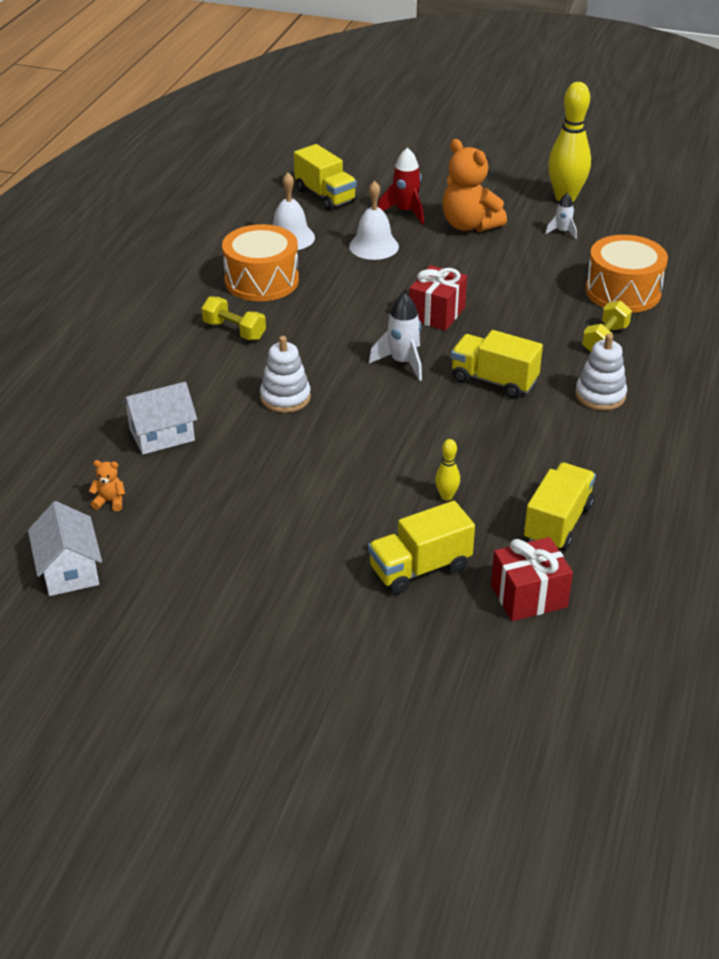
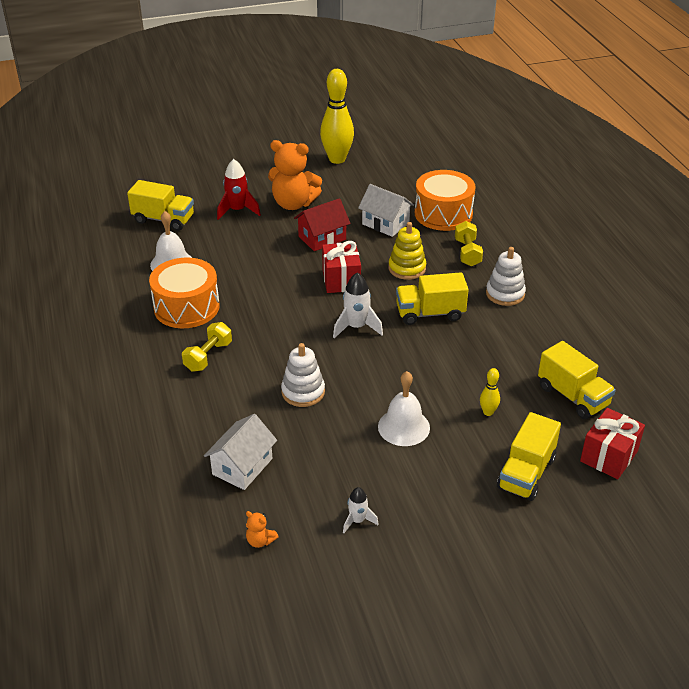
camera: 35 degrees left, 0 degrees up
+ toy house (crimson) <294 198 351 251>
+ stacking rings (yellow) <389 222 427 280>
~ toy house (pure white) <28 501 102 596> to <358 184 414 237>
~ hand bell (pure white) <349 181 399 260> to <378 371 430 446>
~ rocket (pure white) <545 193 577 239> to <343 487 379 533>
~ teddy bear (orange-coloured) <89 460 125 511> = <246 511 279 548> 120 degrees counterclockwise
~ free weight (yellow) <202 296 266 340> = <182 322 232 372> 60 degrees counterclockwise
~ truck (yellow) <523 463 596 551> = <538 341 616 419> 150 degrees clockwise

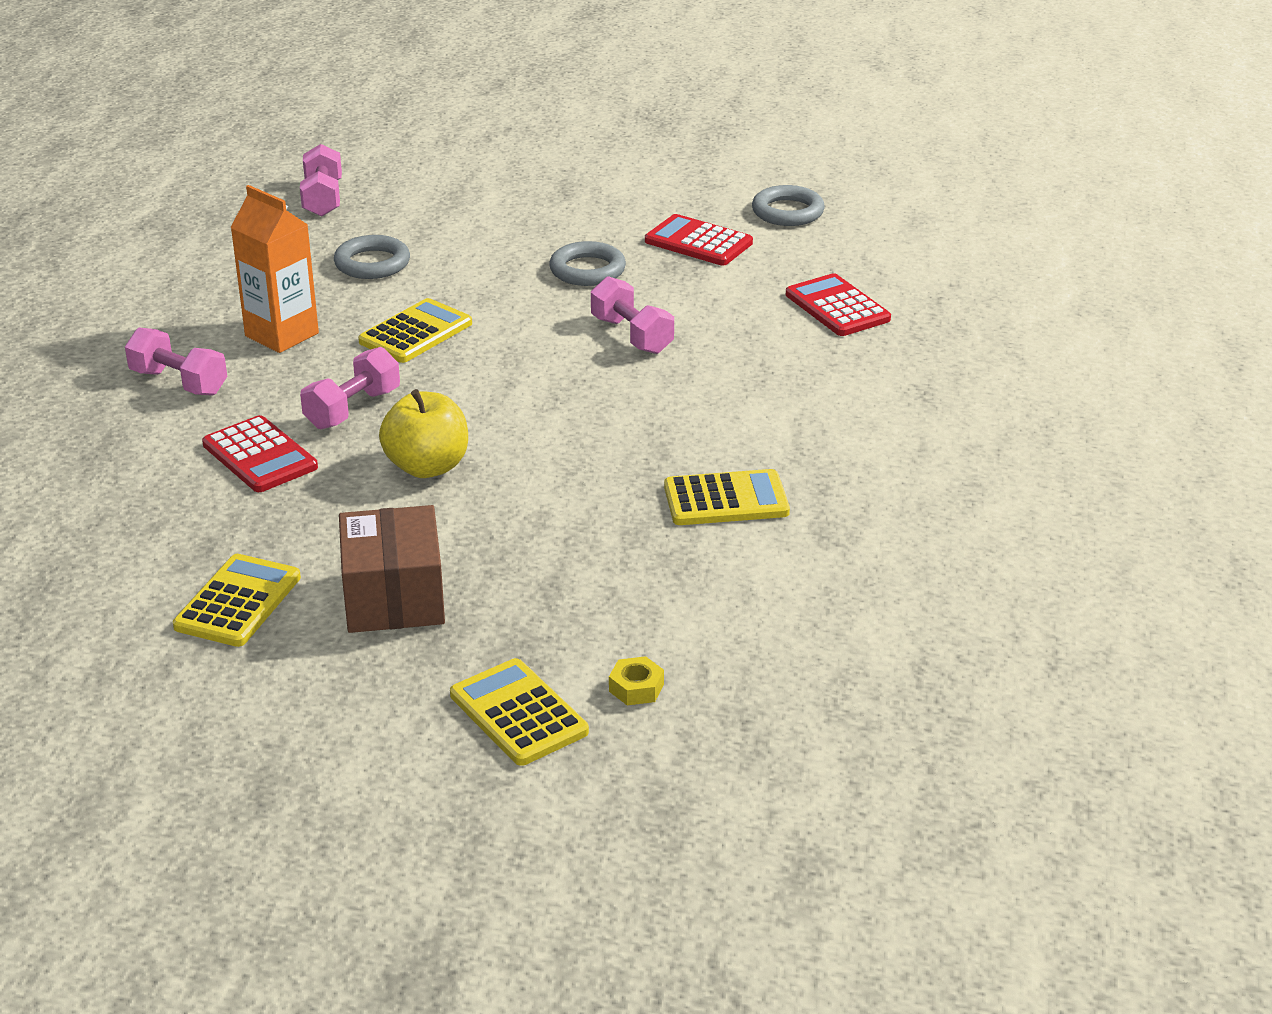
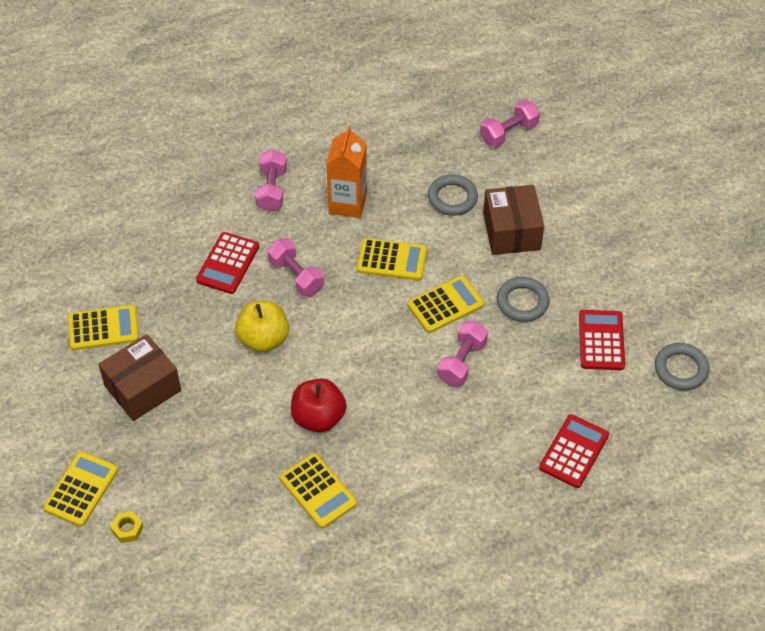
camera: 60 degrees right, 20 degrees up
+ apple (crimson) <291 378 346 433>
+ pocket calculator (yellow) <407 275 484 333>
+ box (dark brown) <483 185 544 255>
~ free weight (rosy) <300 347 400 429> = <268 238 324 297> 45 degrees clockwise

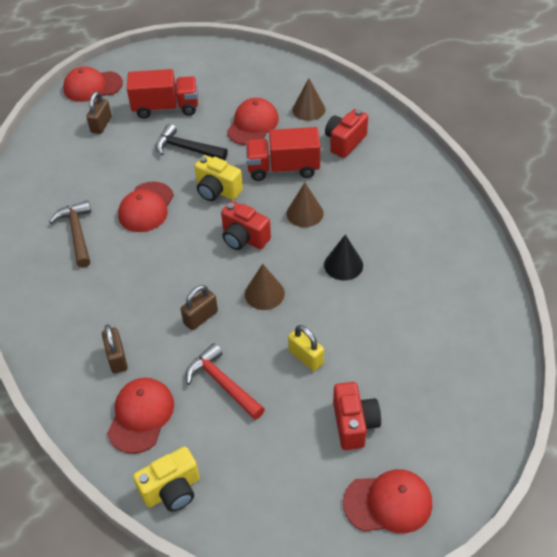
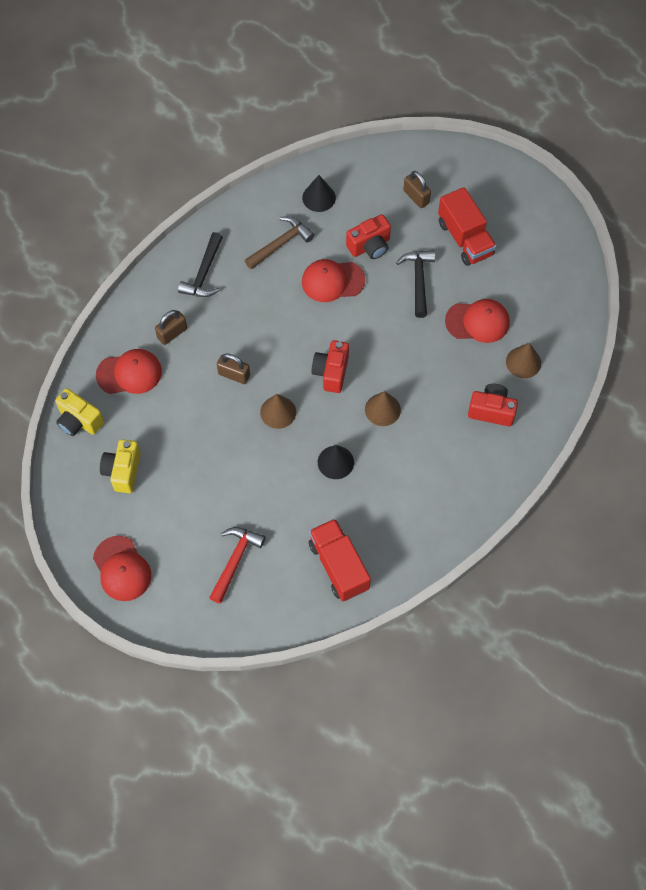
camera: 65 degrees right, 15 degrees up
- baseball cap (crimson) <63 66 123 102>
- small lock (yellow) <288 325 324 371>
+ carpenter's hammer (jet-black) <178 232 223 297>
+ cone (jet-black) <302 175 336 212>
~ carpenter's hammer (crimson) <186 343 265 420> to <209 527 266 604>
~ compact camera (yellow) <195 155 243 201> to <100 439 141 493>
~ truck (crimson) <246 127 320 181> to <309 518 371 602>
~ compact camera (crimson) <333 382 381 450> to <346 214 391 259>
~ small lock (dark brown) <87 92 112 134> = <403 171 431 208> 60 degrees clockwise

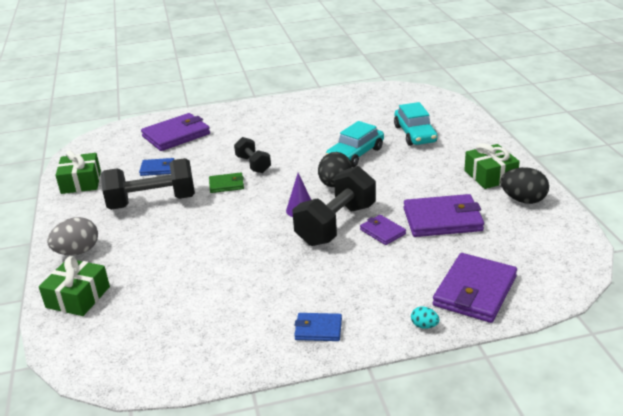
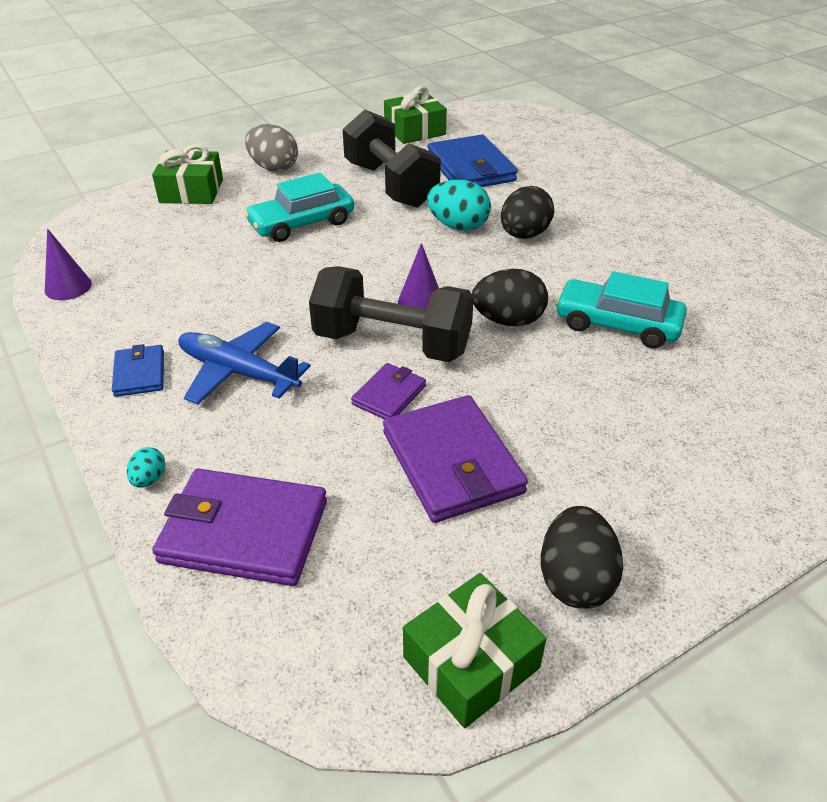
camera: 70 degrees right, 10 degrees up
- wallet (purple) <141 113 210 151>
+ cone (purple) <45 228 92 300>
+ toy plane (blue) <178 322 311 405>
~ automobile (aqua) <394 102 438 146> to <244 173 354 242>
~ wrapped gift (emerald) <464 143 520 189> to <403 573 546 728>
~ wallet (emerald) <209 172 244 193> to toy egg (aqua) <427 179 491 231>
~ free weight (jet-black) <234 137 271 173> to toy egg (jet-black) <501 186 554 239>
~ wallet (blue) <139 158 174 176> = <427 134 518 187> x1.88

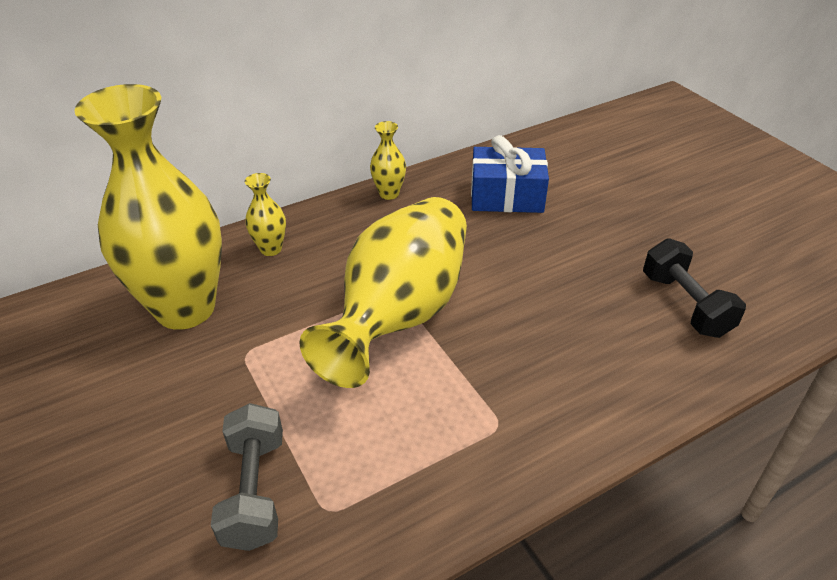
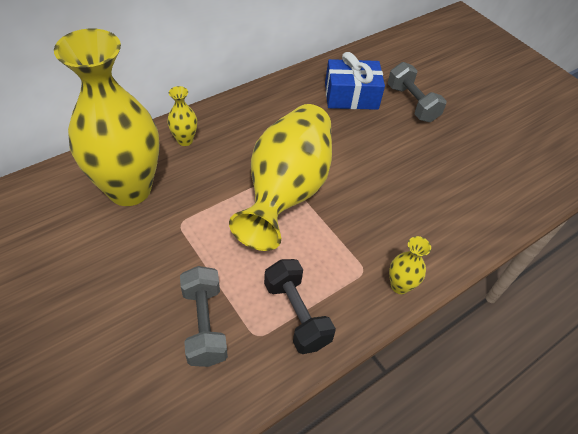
camera: 10 degrees left, 10 degrees up
+ free weight (ash-grey) <387 62 447 122>
~ vase (yellow) <370 121 406 200> to <389 236 431 294>
~ free weight (jet-black) <643 238 746 338> to <264 259 336 354>

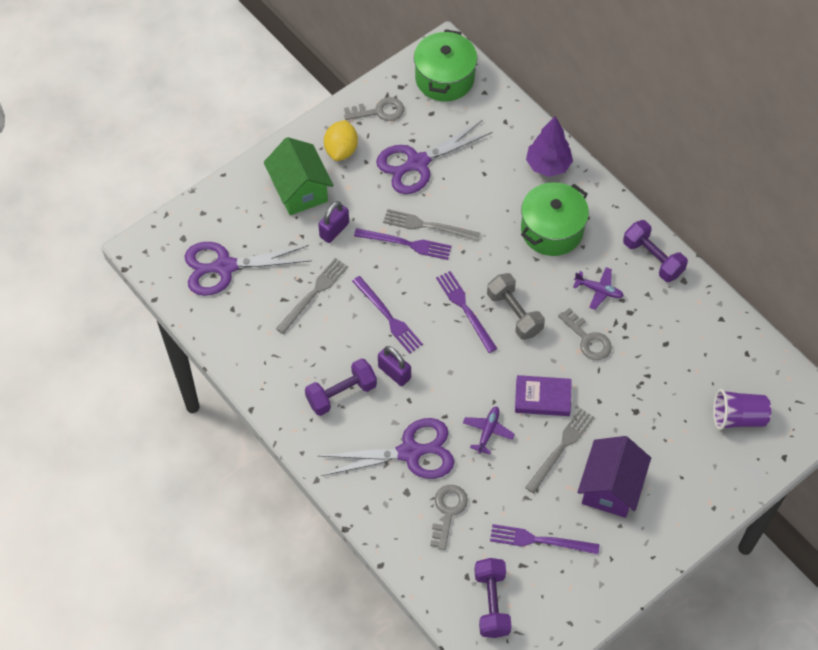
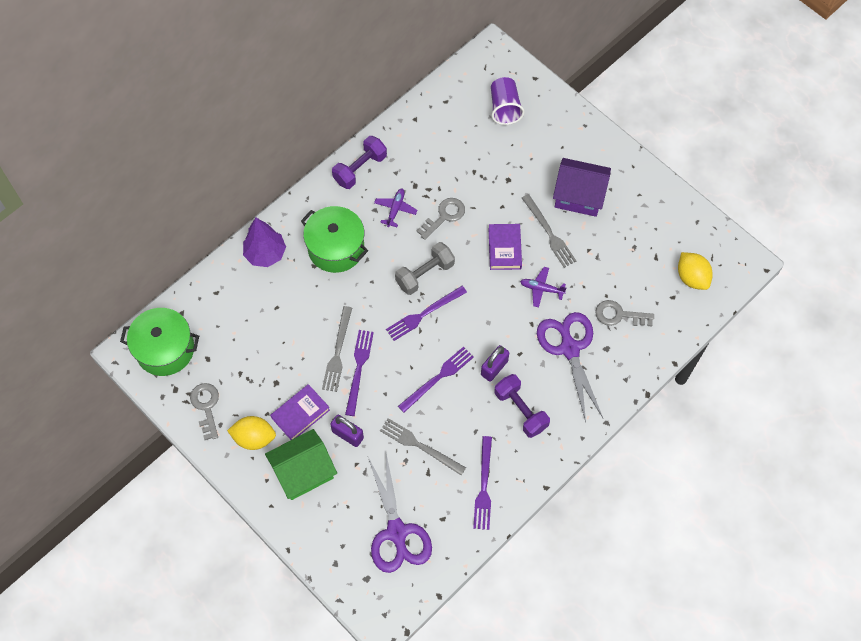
camera: 95 degrees left, 5 degrees up
- shears (purple) <376 120 493 194>
+ hardback (purple) <270 384 330 440>
~ fork (purple) <490 524 599 554> to <473 436 492 530>
~ free weight (purple) <474 558 512 638> to toy lemon (yellow) <678 252 713 290>
~ fork (ash-grey) <525 408 595 493> = <522 194 576 268> 150 degrees counterclockwise

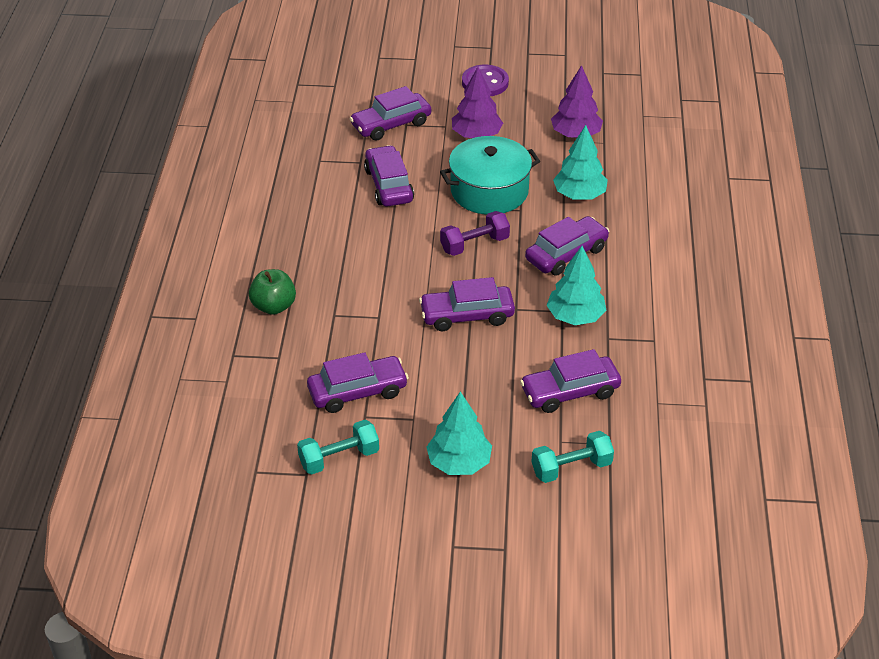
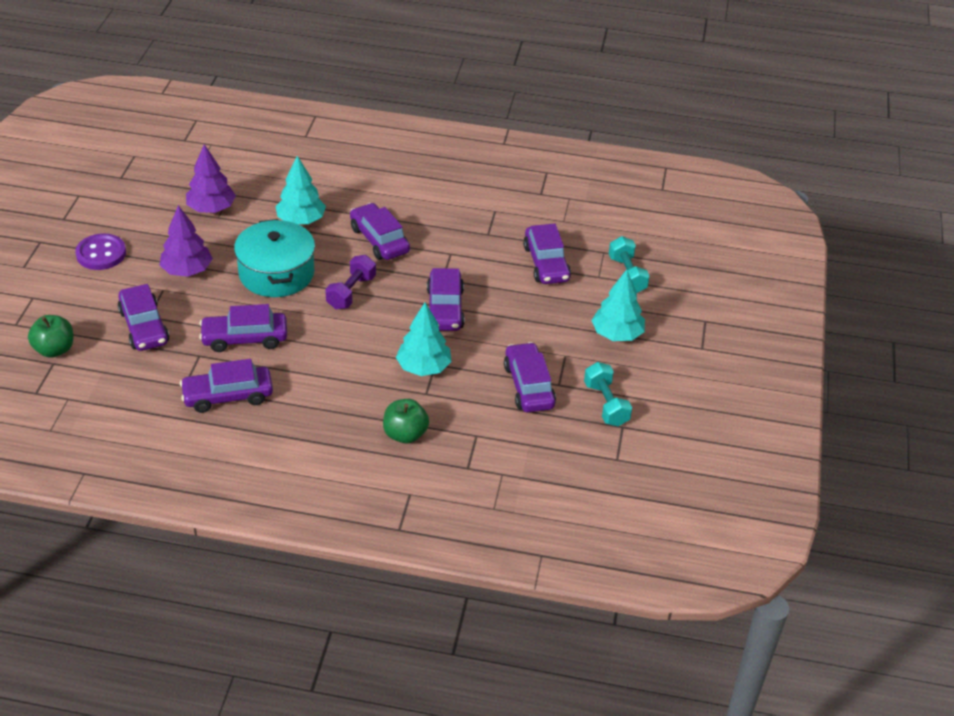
camera: 85 degrees left, 0 degrees up
+ apple (emerald) <28 315 73 358>
+ automobile (purple) <180 359 273 413>
~ fir tree (aqua) <547 246 607 325> to <396 303 452 376>
~ free weight (purple) <440 211 510 256> = <325 255 376 309> 45 degrees clockwise

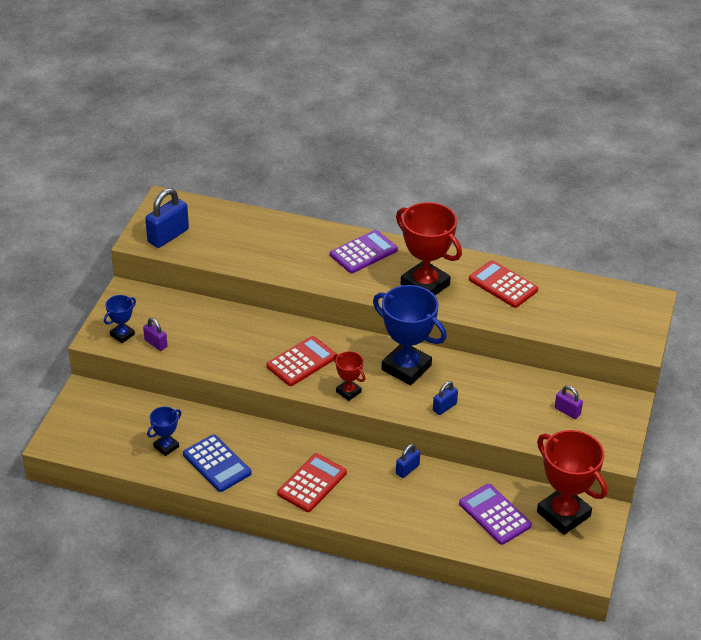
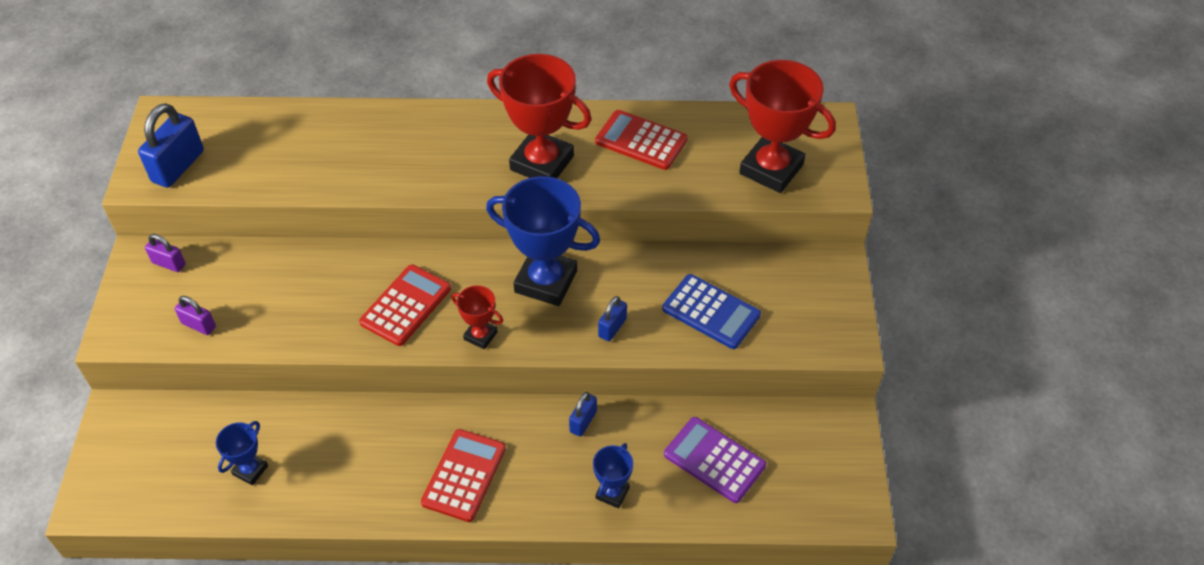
camera: 15 degrees left, 10 degrees up
- pocket calculator (purple) <330 230 398 274>
~ award cup (blue) <104 295 136 343> to <593 443 633 508>
~ pocket calculator (blue) <183 435 252 492> to <662 274 761 349>
~ award cup (crimson) <537 430 607 535> to <729 60 836 193>
~ small lock (purple) <555 386 583 419> to <145 234 186 272>

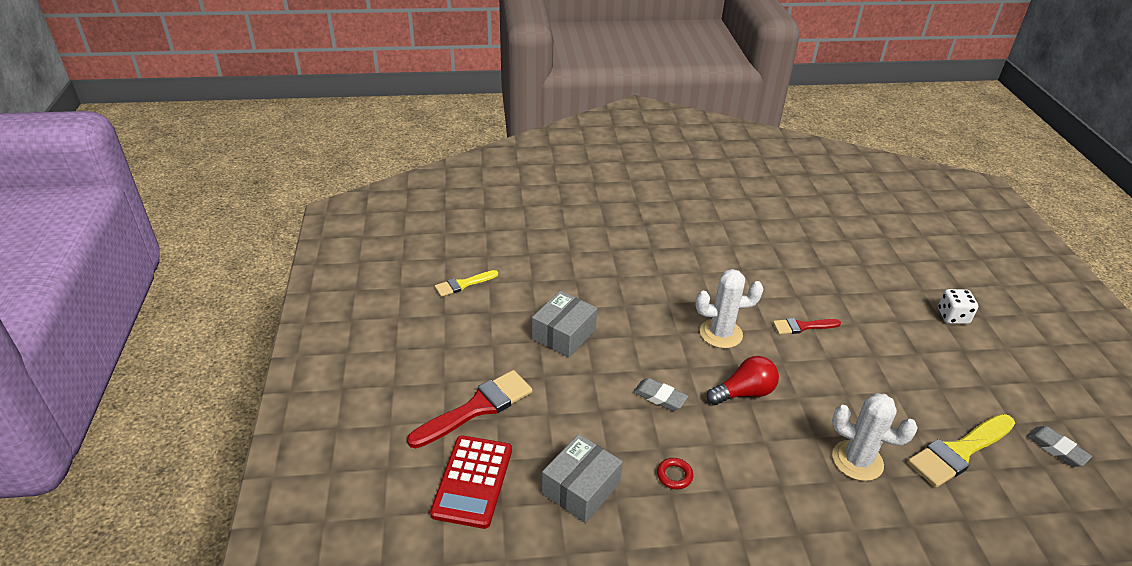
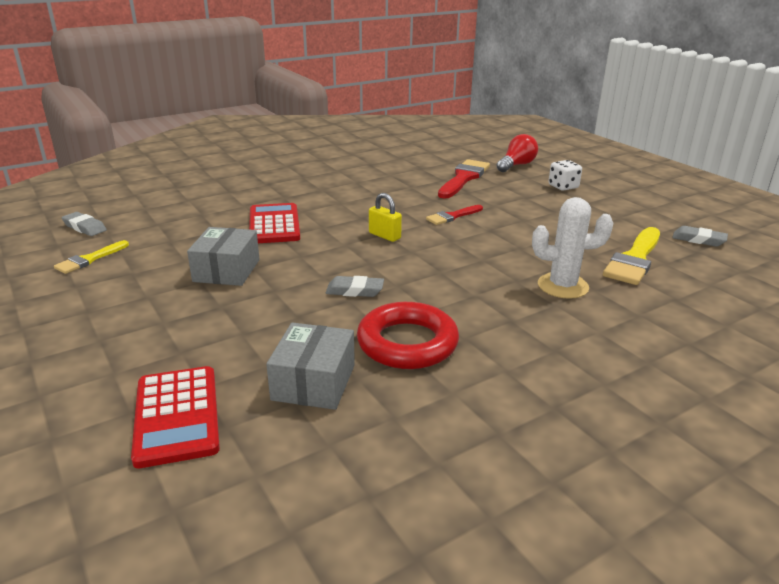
camera: 25 degrees left, 10 degrees down
+ gum eraser (ash-grey) <62 212 107 236>
+ pocket calculator (crimson) <249 203 300 243>
~ paint brush (crimson) <407 370 532 448> to <438 159 490 199>
~ lightbulb (crimson) <706 356 779 405> to <496 134 538 172>
~ prickly plant (pure white) <695 269 763 348> to small lock (yellow) <369 193 402 242>
~ torus (crimson) <657 458 693 489> = <357 302 459 369> x2.46

